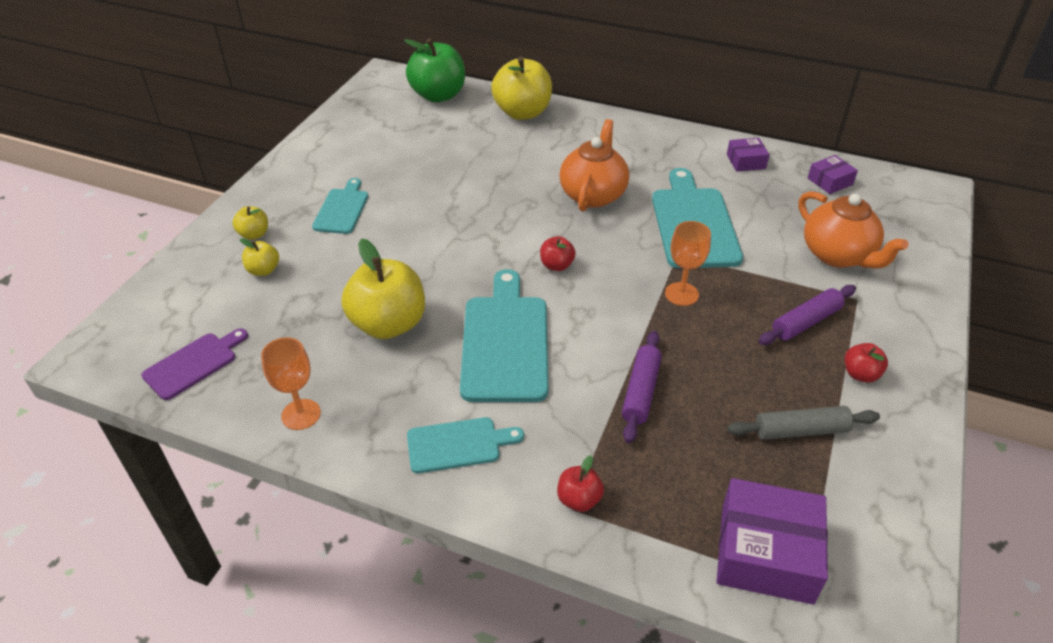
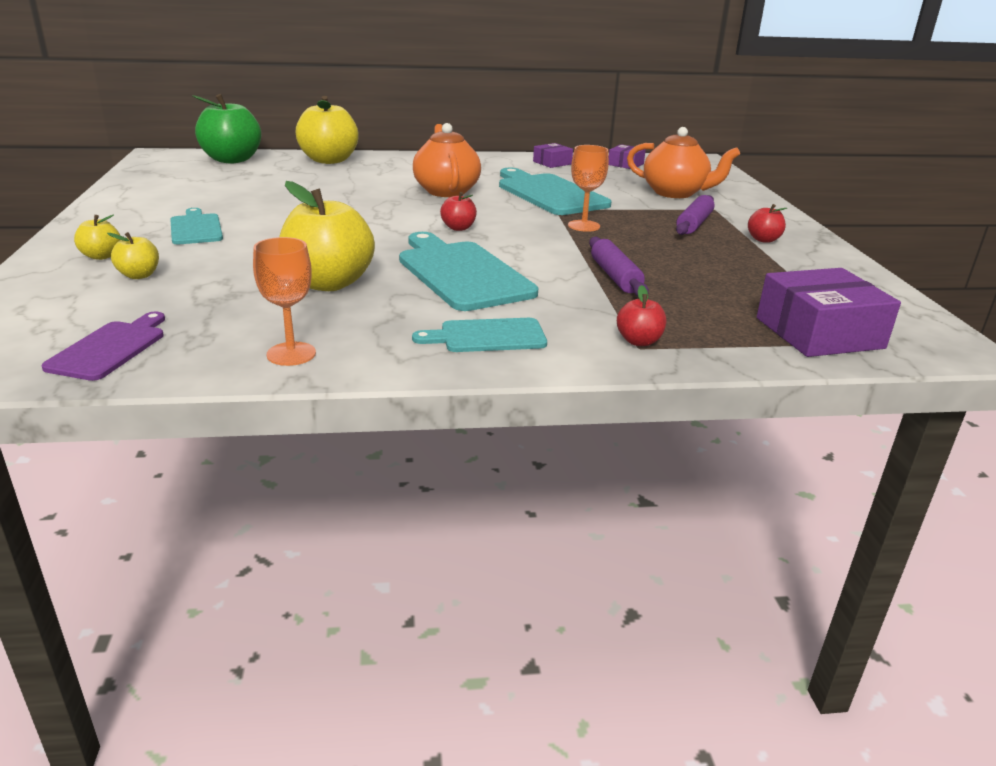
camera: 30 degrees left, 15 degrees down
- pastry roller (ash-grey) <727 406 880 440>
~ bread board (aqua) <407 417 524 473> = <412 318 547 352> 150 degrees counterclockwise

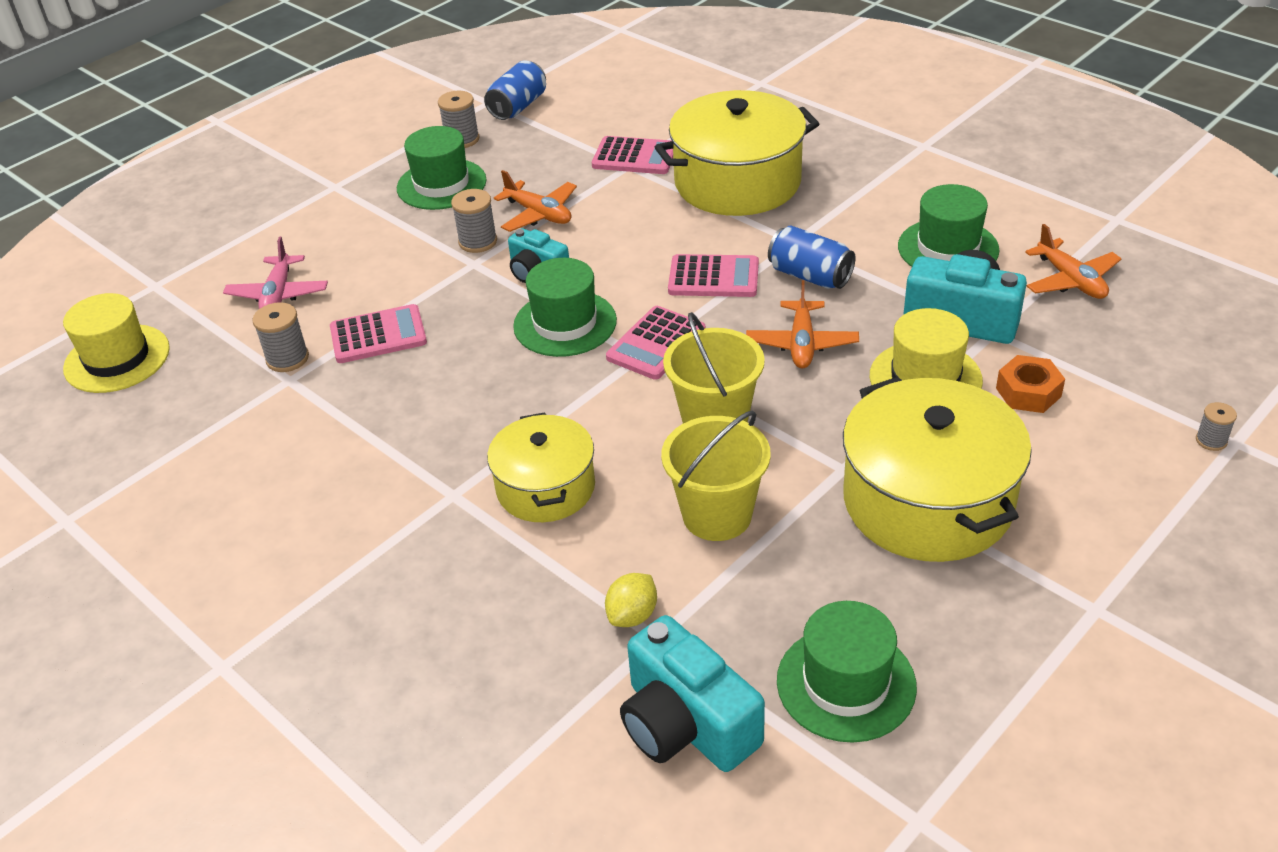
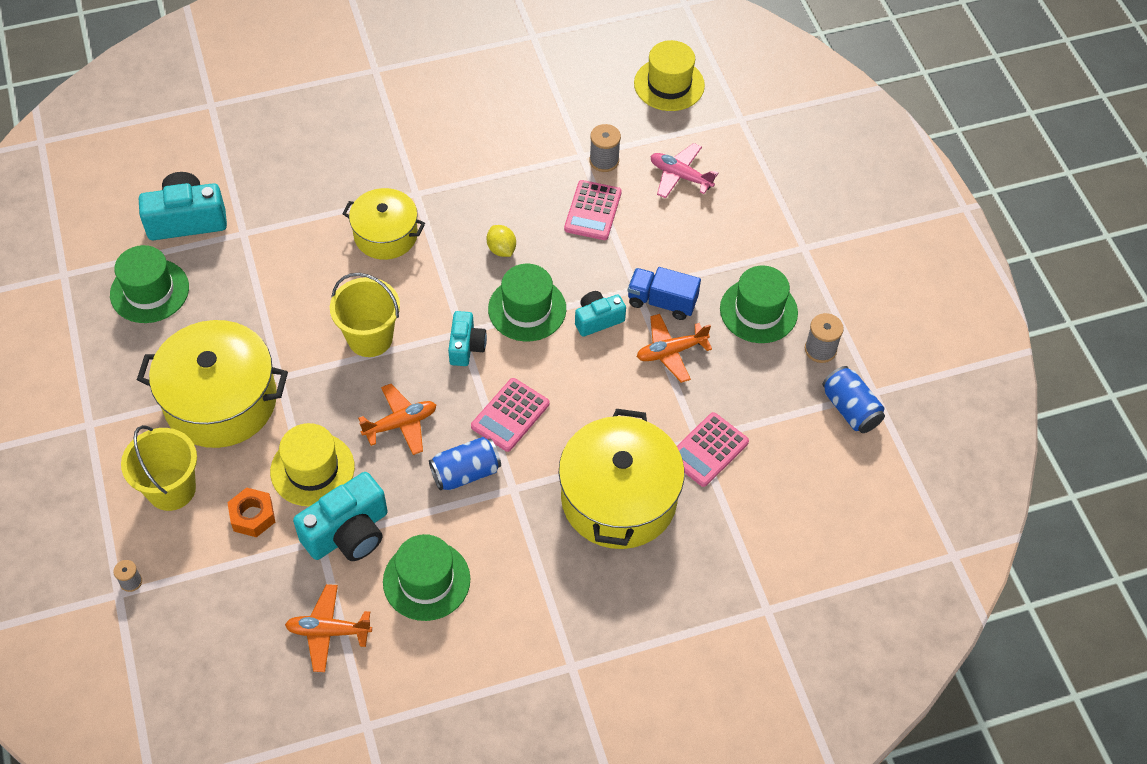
camera: 115 degrees right, 15 degrees up
~ toy lemon (yellow) <605 573 657 627> to <487 225 516 257>
~ bucket (yellow) <661 410 771 541> to <121 425 197 511>
~ spool (ash-grey) <451 189 497 253> to truck (blue) <628 267 701 320>
~ pocket calculator (rosy) <606 306 705 380> to compact camera (aqua) <448 311 487 366>
~ toy plane (orange-coloured) <746 280 859 369> = <358 384 436 455> 120 degrees clockwise

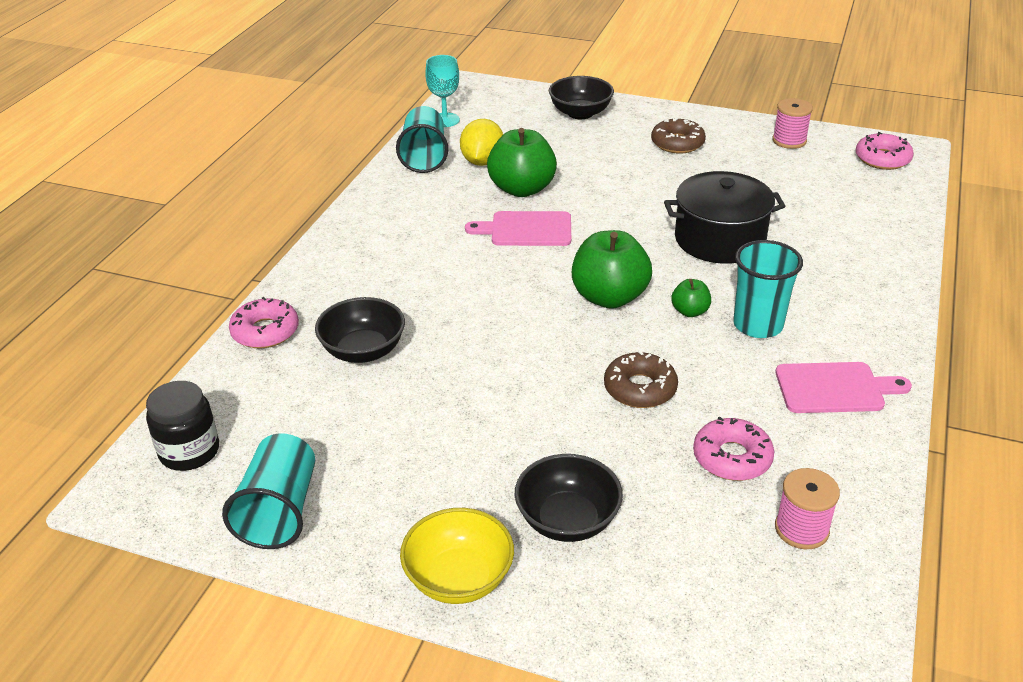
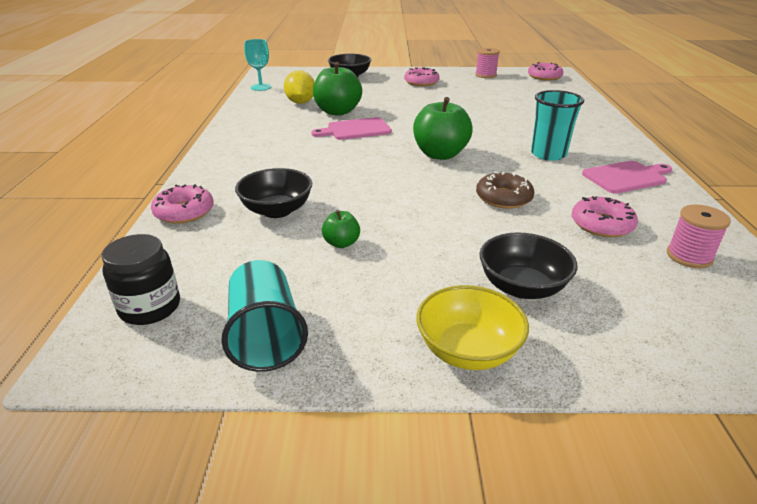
camera: 20 degrees left, 5 degrees down
- cup (aqua) <396 106 448 173>
- stockpot (jet-black) <664 171 785 264>
~ apple (emerald) <671 279 711 317> to <322 210 360 248>
~ doughnut (dark brown) <651 118 706 153> to doughnut (rosy) <404 67 440 86>

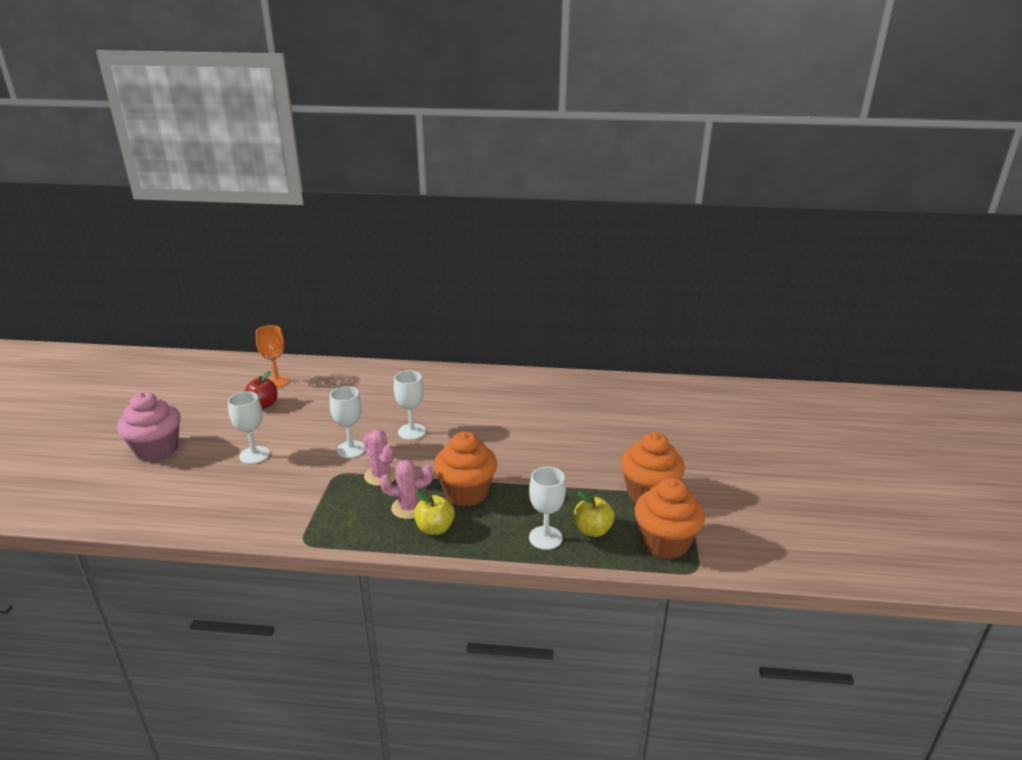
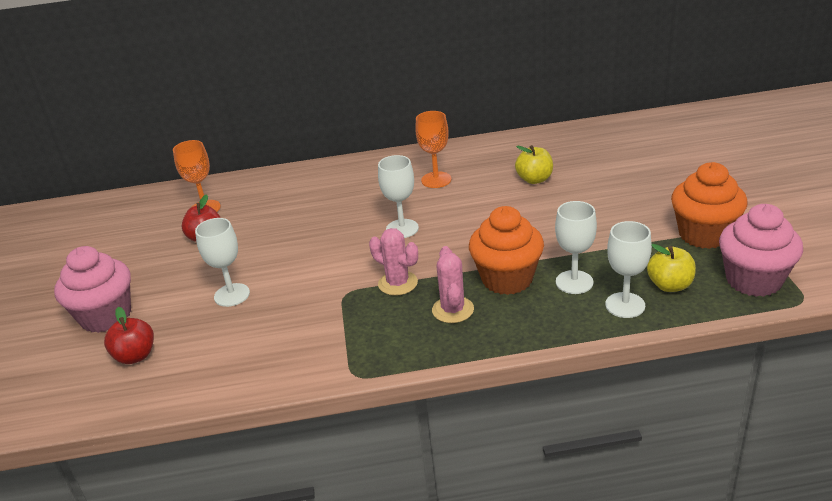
camera: 10 degrees left, 5 degrees up
+ apple (crimson) <104 307 154 364>
+ chalice (orange-coloured) <415 111 451 188>
~ chalice (pure white) <330 386 365 458> to <555 201 597 294>
~ apple (yellow) <414 492 455 535> to <515 145 553 184>
~ cupcake (orange-coloured) <635 478 705 560> to cupcake (rosy) <719 204 803 297>
~ prickly plant (rosy) <380 460 433 519> = <432 246 474 323> 75 degrees counterclockwise

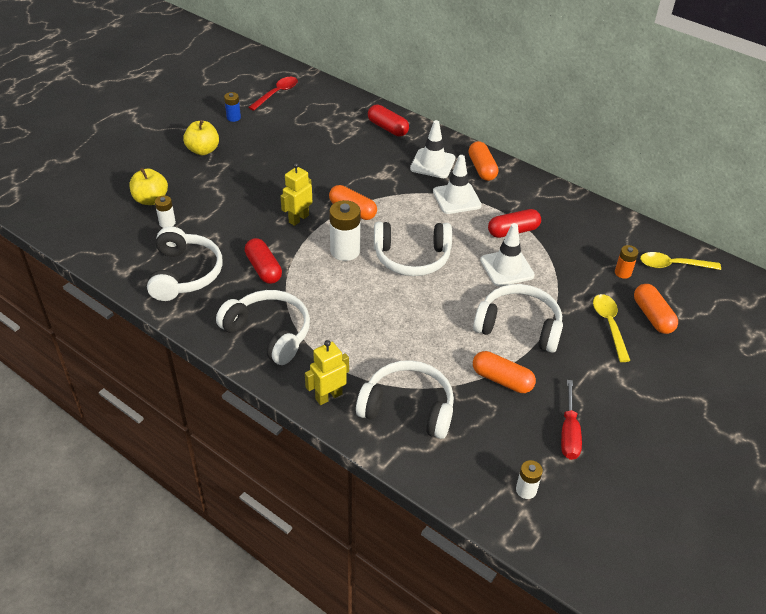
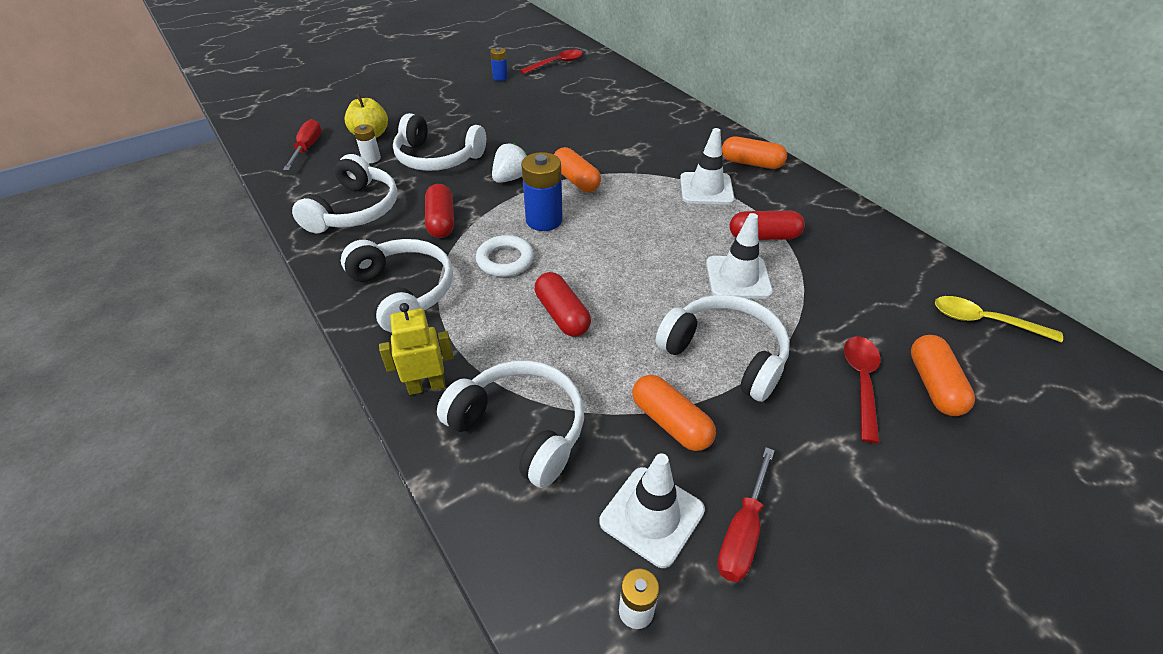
camera: 20 degrees right, 0 degrees up
- apple (yellow) <183 120 219 155>
- AA battery (orange-coloured) <615 245 639 279>
+ screwdriver (crimson) <283 119 322 170>
+ torus (pure white) <476 235 534 277>
~ capsule (crimson) <368 105 409 136> to <535 272 591 337>
~ headphones (pure white) <374 222 452 276> to <393 113 486 171>
~ traffic cone (pure white) <410 120 455 178> to <599 453 705 568>
~ robot figure (yellow) <280 163 312 226> to toy strawberry (pure white) <492 143 527 183>
~ AA battery (pure white) <329 200 361 261> to AA battery (blue) <521 152 563 231>
~ spoon (yellow) <593 294 630 362> to spoon (crimson) <844 337 880 443>
~ capsule (orange-coloured) <468 141 498 181> = <722 136 787 169> 75 degrees counterclockwise

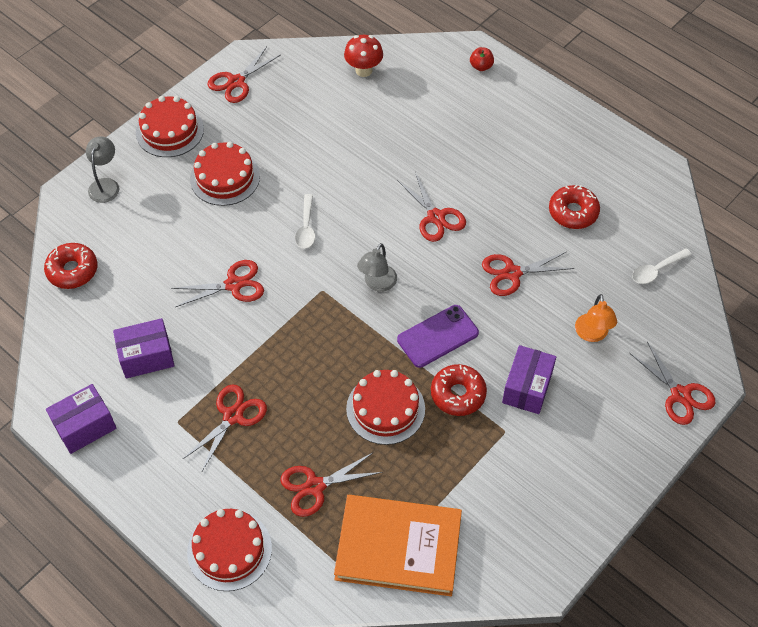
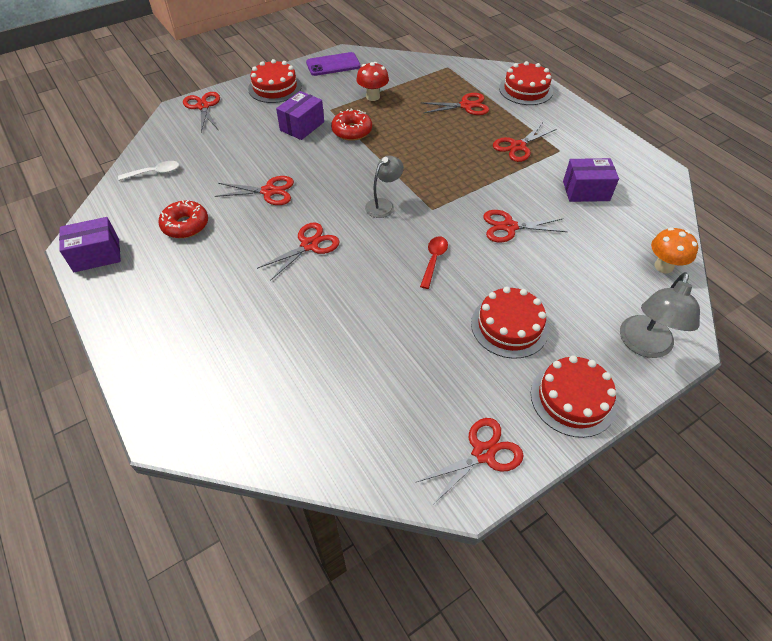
camera: 165 degrees left, 5 degrees down
- hardback (orange-coloured) <334 495 462 596>
- apple (crimson) <470 47 494 71>
- lamp (orange-coloured) <575 294 617 342>
~ box (purple) <46 384 117 454> to <59 217 121 272>
~ toadstool (crimson) <344 35 383 77> to <356 62 389 101>
~ gateau (crimson) <346 370 425 445> to <248 59 302 103>
~ mobile phone (purple) <397 305 479 368> to <306 52 360 76>
~ doughnut (crimson) <44 243 98 289> to toadstool (orange-coloured) <651 227 698 273>
~ spoon (pure white) <295 194 315 249> to spoon (crimson) <420 236 448 289>
~ shears (crimson) <397 172 466 242> = <257 222 340 281> 60 degrees clockwise
~ lamp (ash-grey) <86 136 119 203> = <620 272 700 358> x1.51

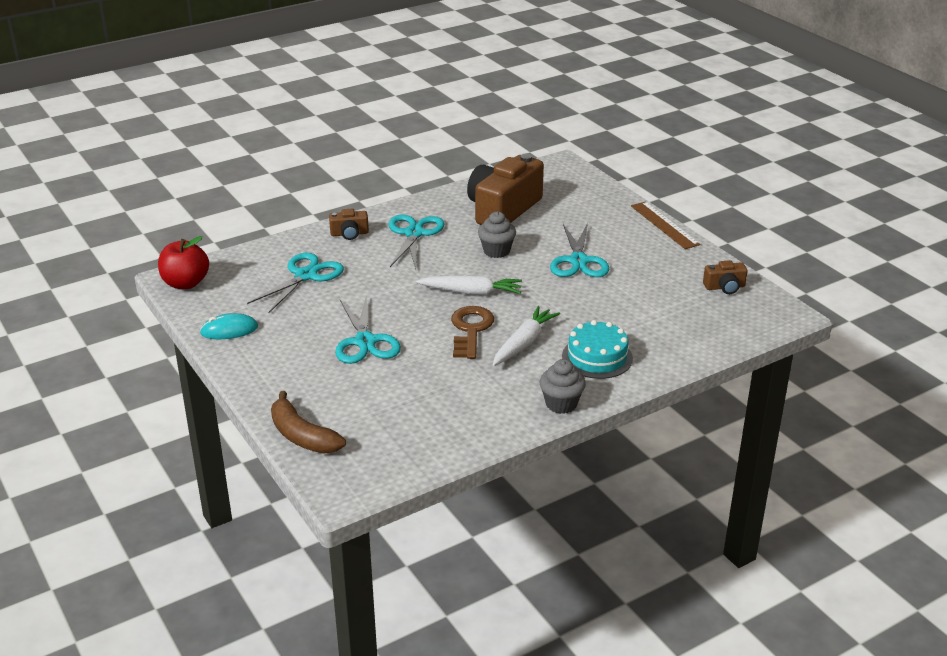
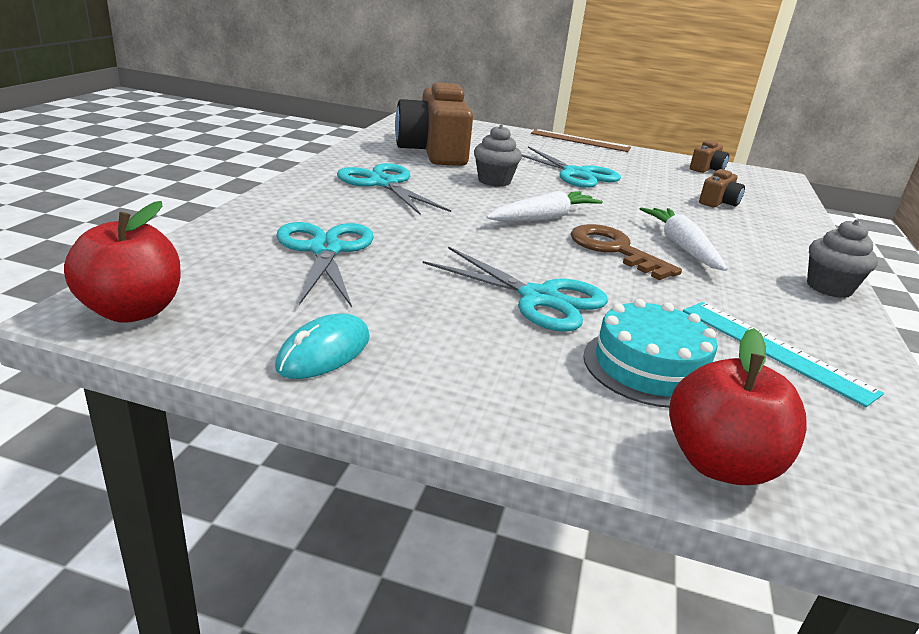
camera: 45 degrees left, 5 degrees down
+ measuring stick (aqua) <683 302 884 407>
~ compact camera (dark brown) <329 209 369 240> to <699 169 745 208>
~ gateau (aqua) <562 320 633 379> to <583 299 718 408>
~ banana (dark brown) <271 391 346 453> to apple (crimson) <669 328 807 485>

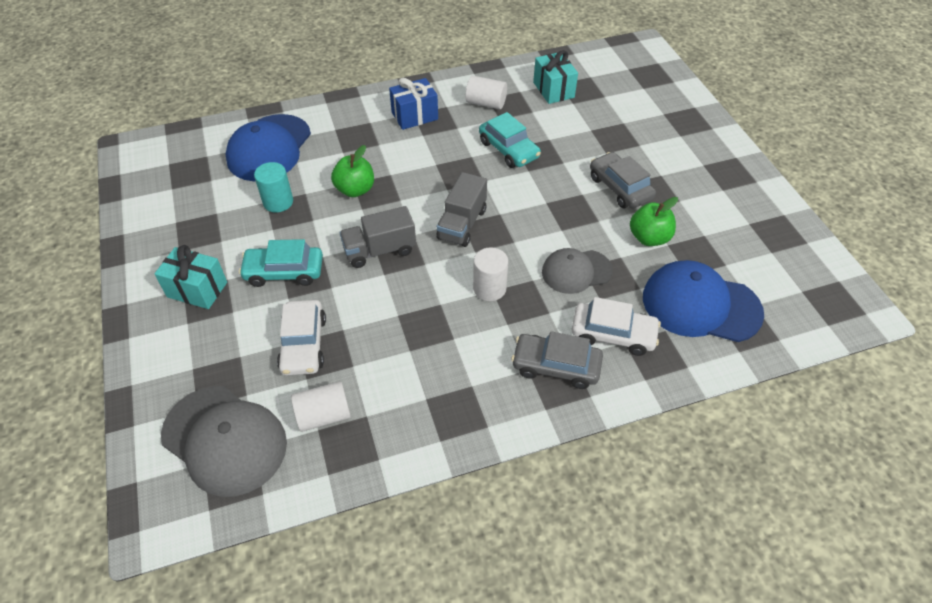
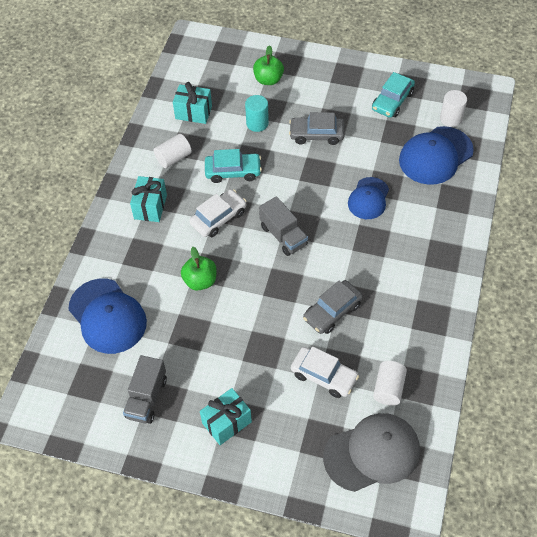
camera: 55 degrees left, 5 degrees up
~ automobile (aqua) <239 239 323 287> to <372 72 415 118>
~ cylinder (aqua) <254 162 293 213> to <245 95 269 132>
~ truck (ash-grey) <339 206 416 268> to <123 355 167 424>
~ cylinder (pure white) <473 247 508 301> to <440 90 467 127>
~ automobile (ash-grey) <511 331 603 389> to <303 280 363 334>
~ automobile (pure white) <571 297 661 356> to <189 189 247 237>
~ apple (emerald) <630 197 678 246> to <253 45 284 85>
~ wrapped gift (blue) <389 78 438 130> to wrapped gift (aqua) <130 176 167 222>
~ baseball cap (ash-grey) <542 248 613 294> to baseball cap (blue) <348 177 389 219>

